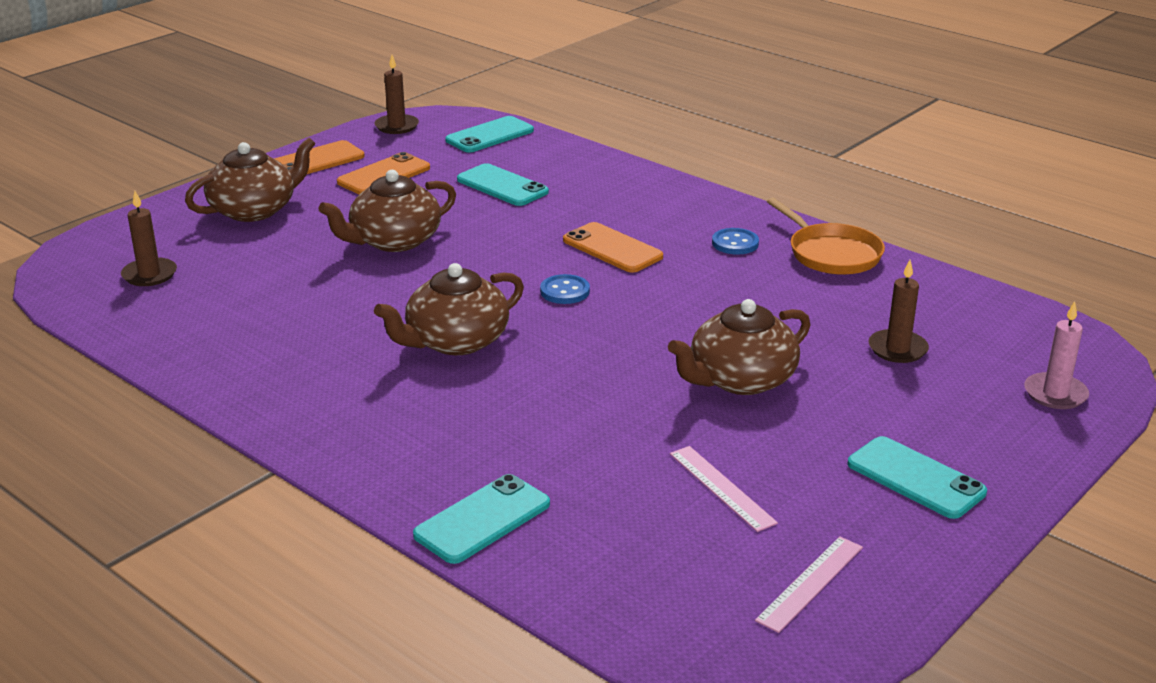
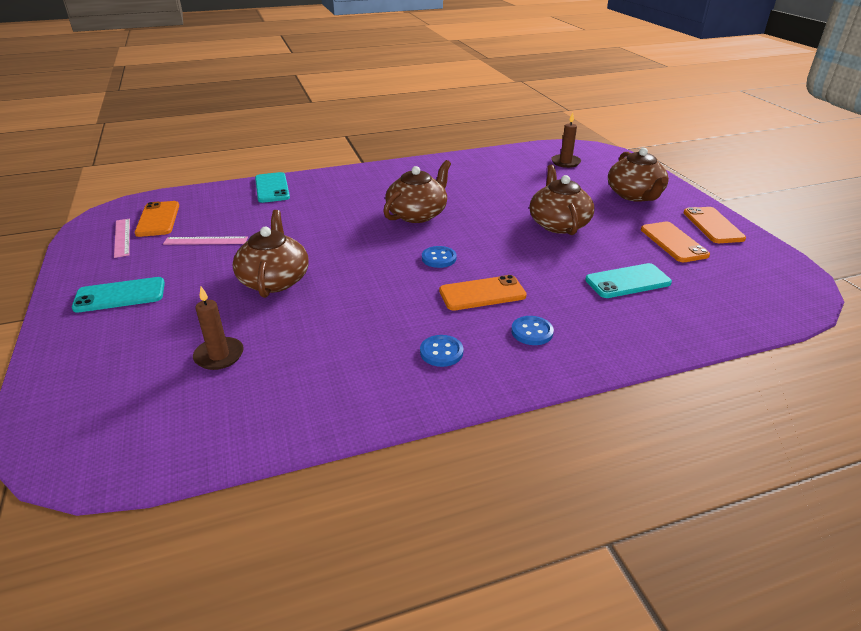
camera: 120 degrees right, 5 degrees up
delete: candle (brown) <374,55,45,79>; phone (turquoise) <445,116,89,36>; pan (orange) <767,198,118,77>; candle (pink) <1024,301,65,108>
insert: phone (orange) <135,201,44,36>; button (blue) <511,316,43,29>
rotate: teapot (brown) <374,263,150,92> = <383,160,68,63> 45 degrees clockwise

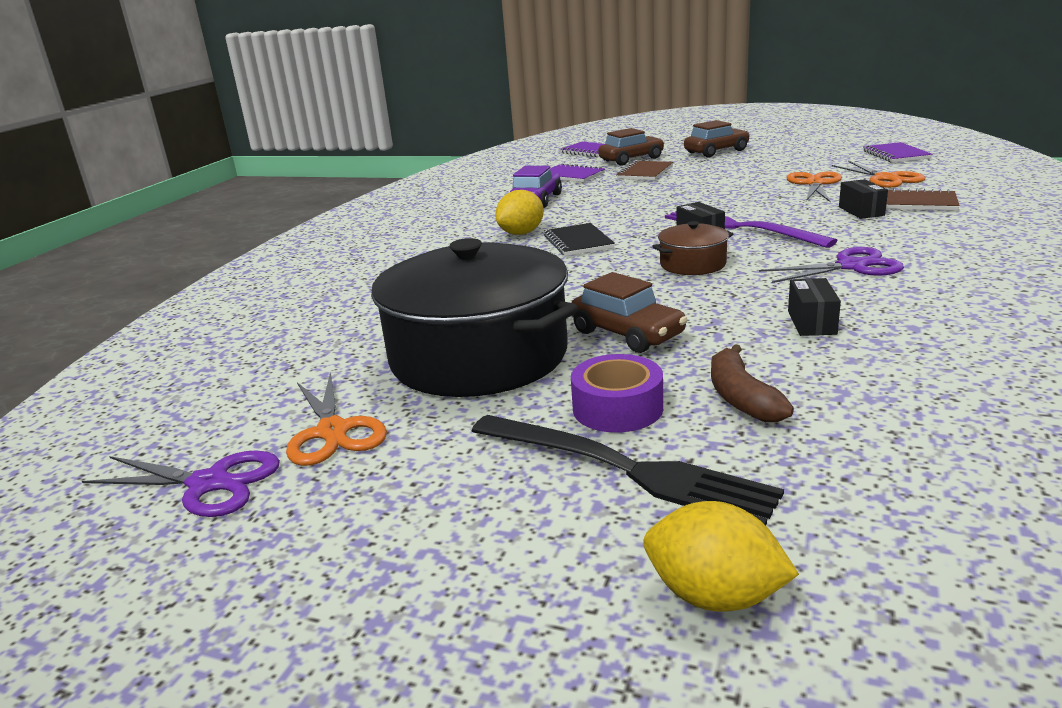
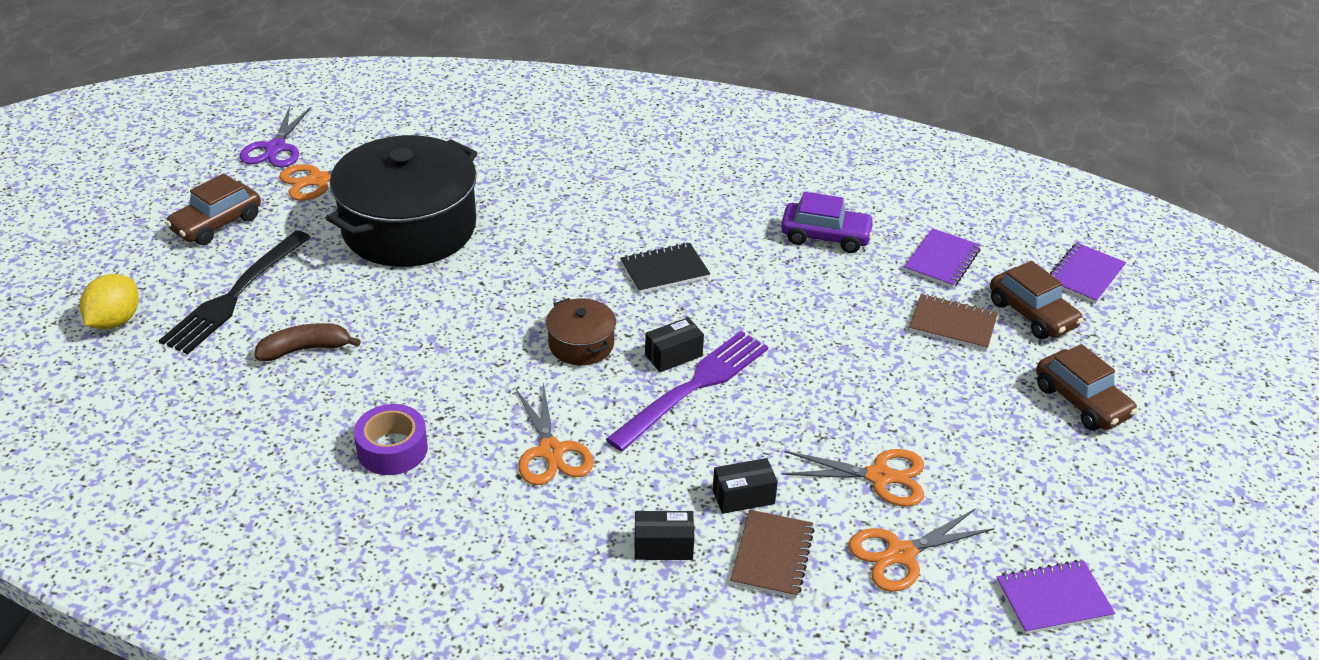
camera: 80 degrees right, 15 degrees up
delete: lemon (yellow) <495,190,49,45>
move: car (brown) <571,272,117,81> to <165,173,96,72>; tape (purple) <571,354,92,78> to <354,404,74,71>; box (black) <788,278,53,58> to <634,511,61,49>
recolor: scissors (purple) <759,247,145,36> to scissors (orange) <516,383,78,102>

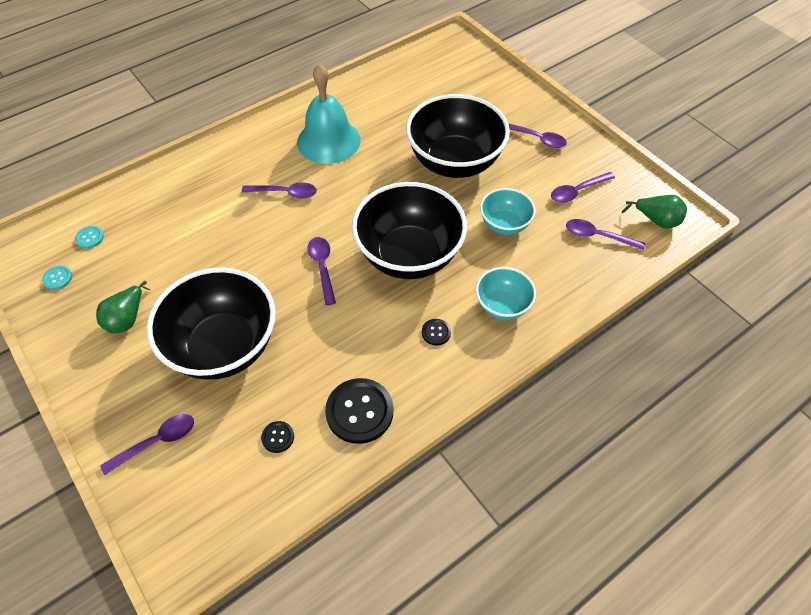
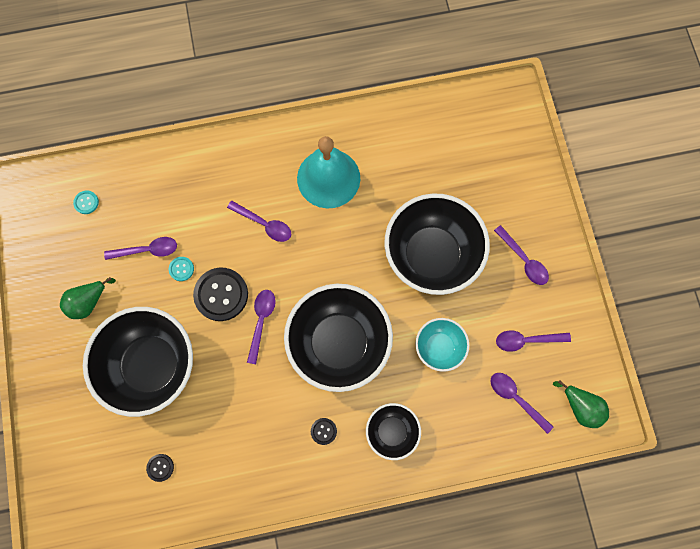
camera: 25 degrees right, 20 degrees up
move: button (turquoise) <42,266,30,24> to <169,257,25,24>; spoon (purple) <100,414,94,61> to <104,237,73,23>; button (black) <325,378,68,66> to <193,268,55,53>
recolor: bowl (turquoise) <476,267,60,53> to bowl (black) <366,403,55,57>

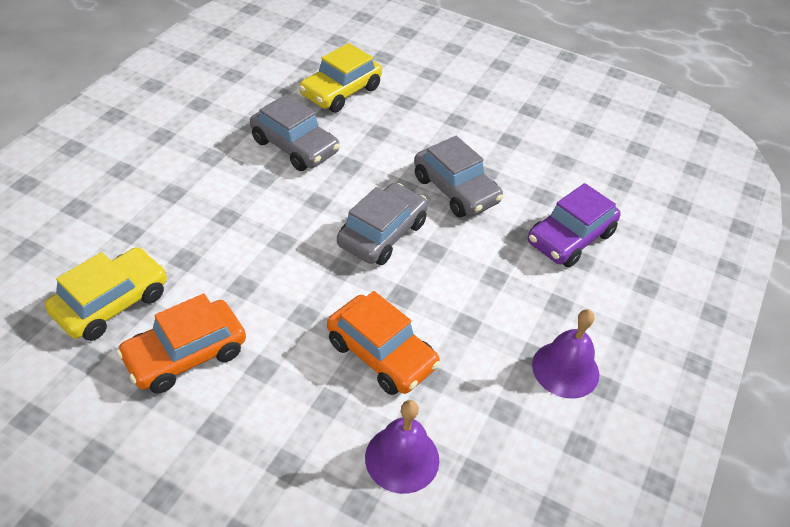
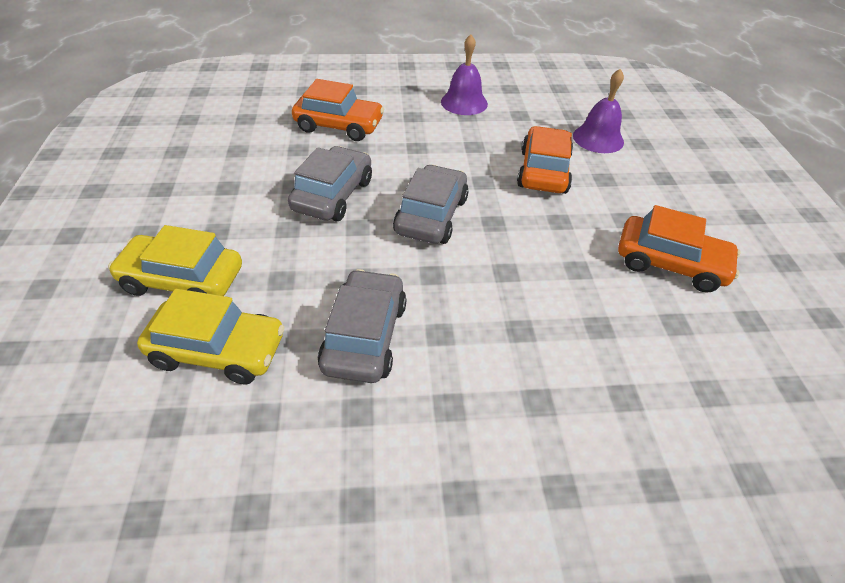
camera: 120 degrees left, 0 degrees up
move: car (yellow) <45,247,122,94> to <108,225,134,71>
recolor: car (purple) <528,183,93,85> to car (orange) <292,79,92,62>
rotate: car (grey) <337,183,91,82> = <393,165,76,79> 105 degrees clockwise

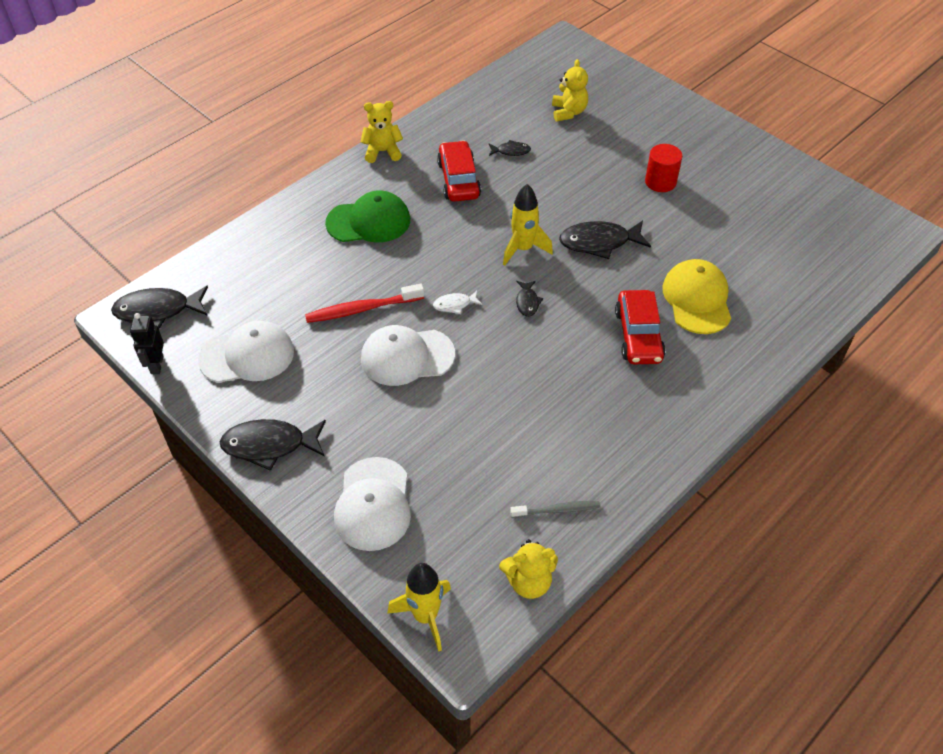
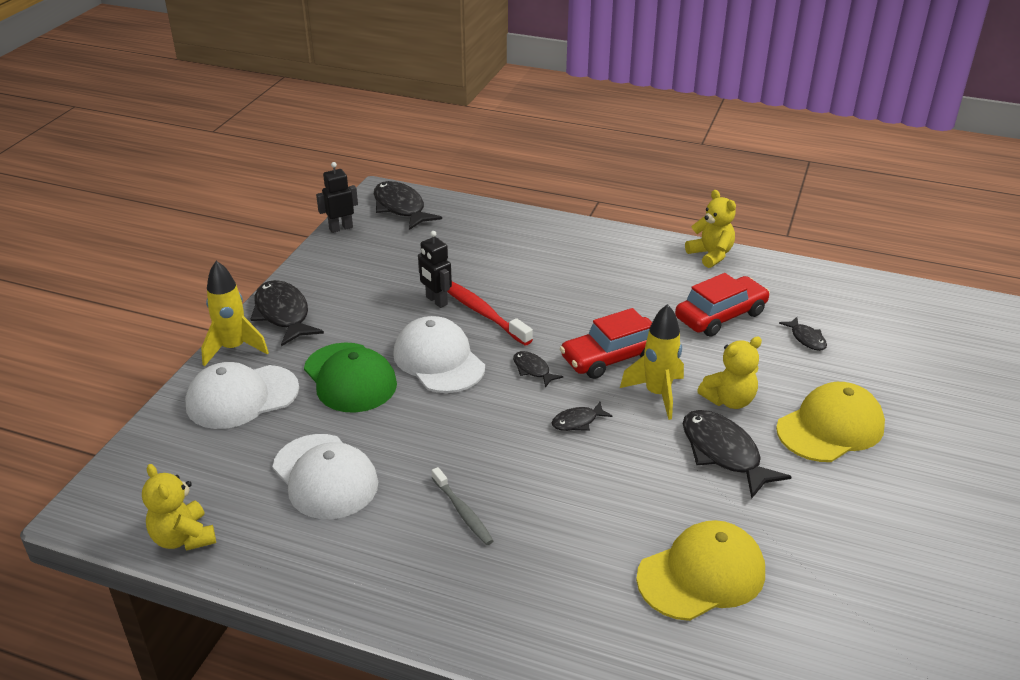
camera: 65 degrees right, 15 degrees down
delete: cylinder (red) <645,144,37,48>
insert: robot (black) <418,231,34,77>; cap (yellow) <776,382,109,80>
move: cap (white) <198,321,96,62> to <273,434,105,85>; cap (green) <325,190,85,52> to <304,342,93,71>; rocket (yellow) <387,563,64,89> to <201,261,68,105>; toothbrush (grey) <510,501,90,17> to <432,467,61,78>; teddy bear (yellow) <552,59,36,63> to <697,336,65,73>; car (red) <615,290,50,74> to <560,308,92,71>
recolor: fish (white) <433,291,49,23> to fish (black) <513,351,50,36>

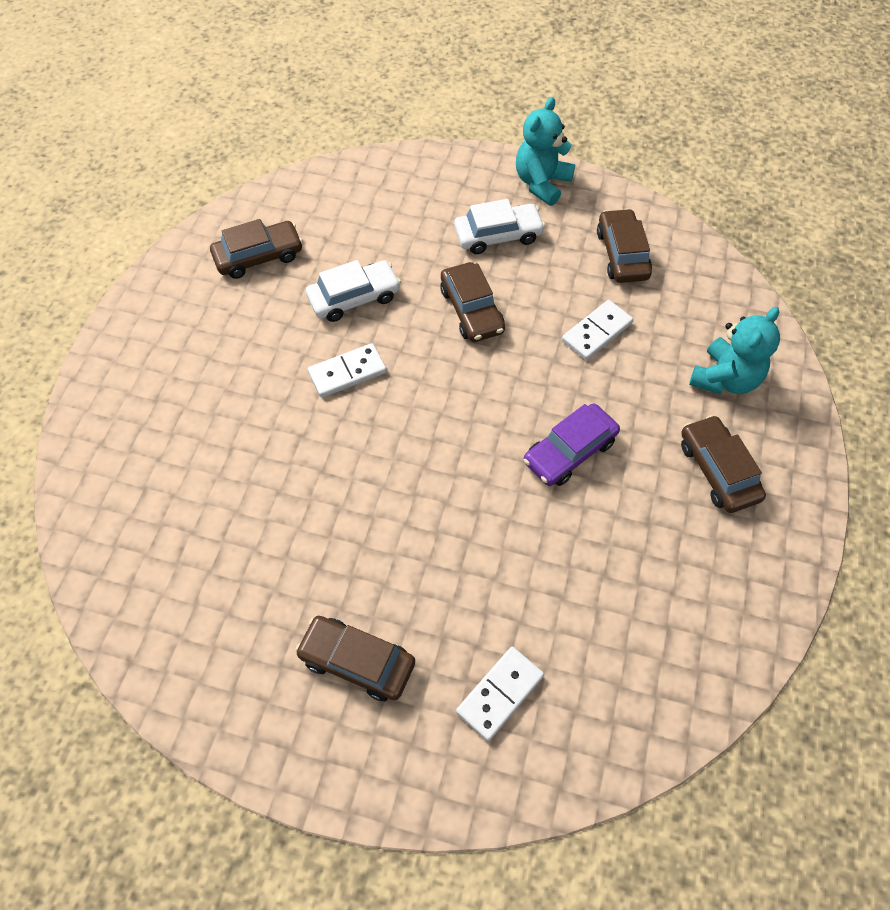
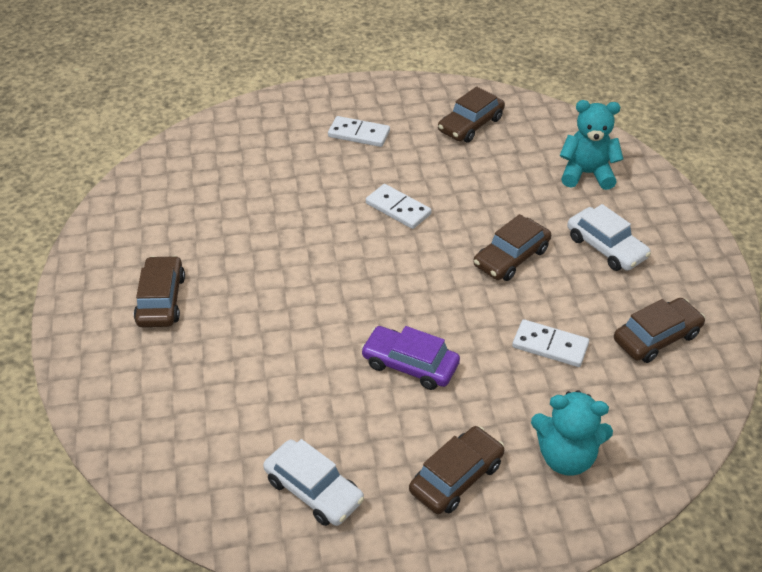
camera: 65 degrees right, 15 degrees down
move: car (white) <306,260,95,62> to <263,439,101,87>; domino (white) <456,647,88,94> to <328,116,62,31>; teddy bear (turquoise) <516,97,59,109> to <559,100,64,90>
rotate: car (brown) <210,219,93,60> = <438,86,67,57> 90 degrees clockwise

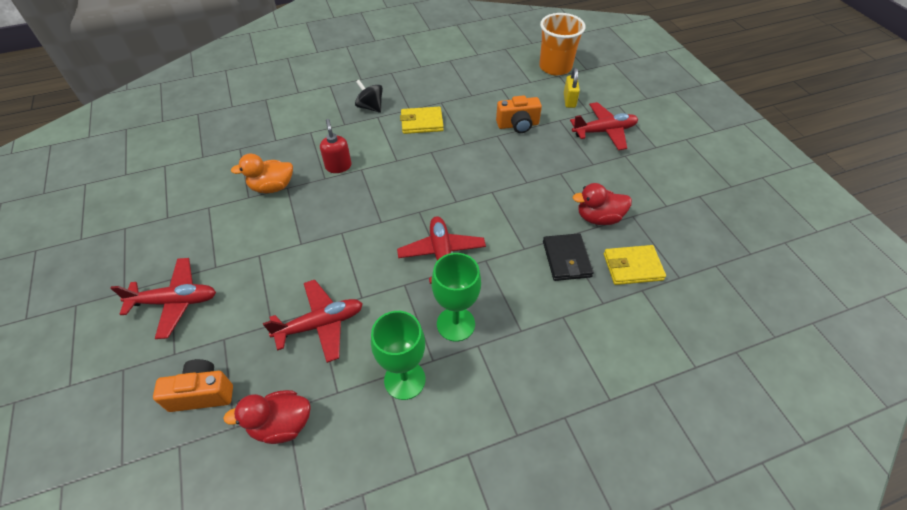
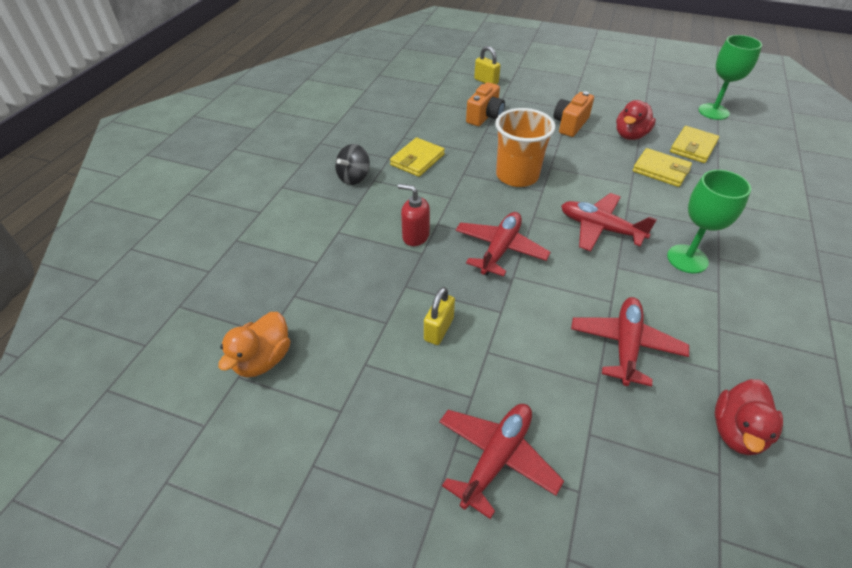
camera: 50 degrees left, 5 degrees down
insert: padlock (yellow) <424,287,31,58>
move: camera (orange) <153,359,80,53> to <553,91,41,46>; duck (orange) <231,154,62,39> to <218,312,72,66>; goblet (green) <371,311,54,89> to <698,35,64,85>; cup (orange) <539,13,47,63> to <495,108,60,79>; plane (red) <570,102,68,48> to <455,212,96,65>
recolor: wallet (black) <543,233,51,48> to wallet (yellow) <633,148,59,39>
rotate: spinning top (black) <355,80,28,33> = <335,144,35,41> 45 degrees counterclockwise

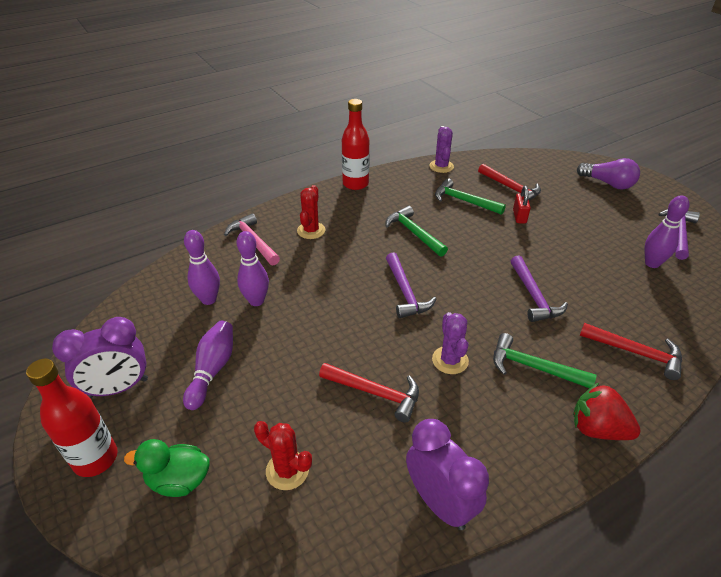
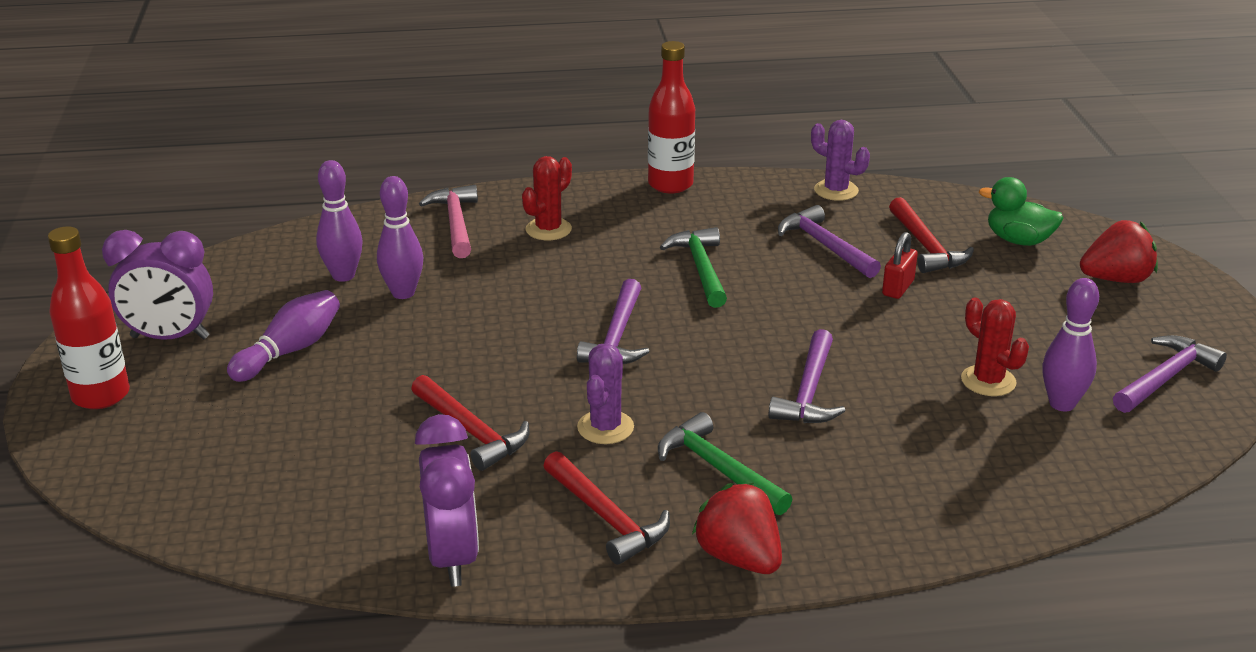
camera: 25 degrees right, 10 degrees down
move: duck (green) <124,439,86,58> to <979,177,84,69>; cactus (red) <254,421,58,69> to <961,297,68,99>; hammer (red) <580,323,102,57> to <543,451,127,114>
replace: light bulb (purple) <577,158,63,32> to strawberry (red) <1080,220,78,63>
recolor: hammer (green) <435,178,71,37> to hammer (purple) <778,205,103,73>
rotate: cactus (purple) <429,126,25,47> = <811,120,59,81> 75 degrees counterclockwise

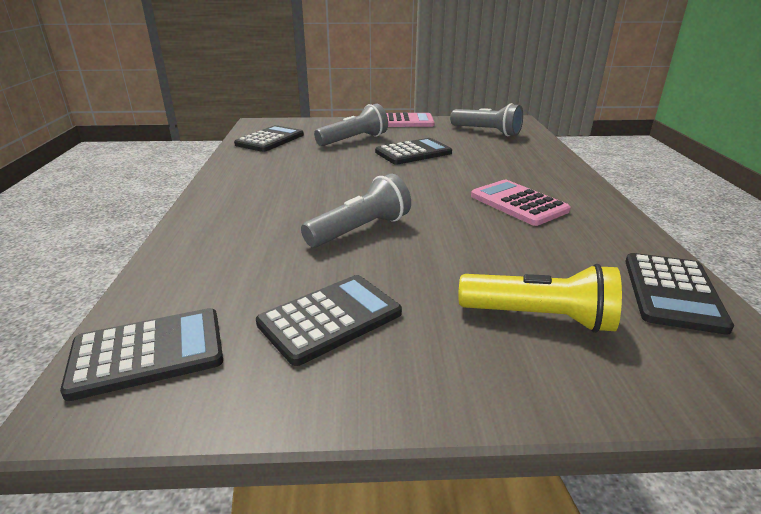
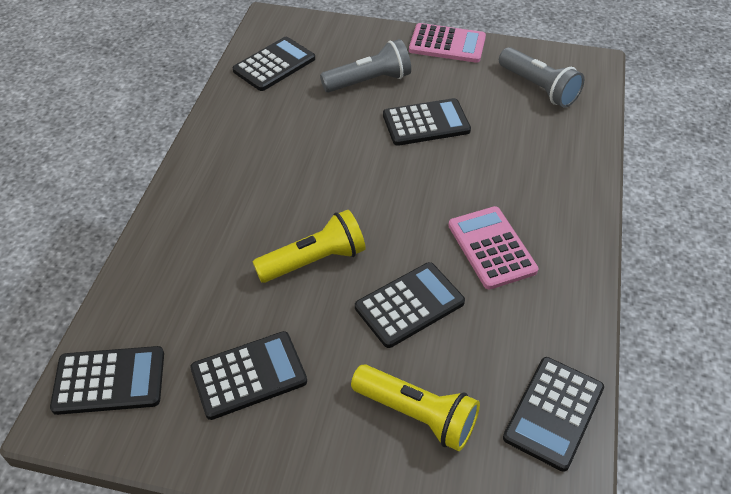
camera: 15 degrees right, 20 degrees up
insert: calculator (black) <355,262,110,86>
recolor: flashlight (grey) <301,173,110,74> to flashlight (yellow) <253,210,113,73>

